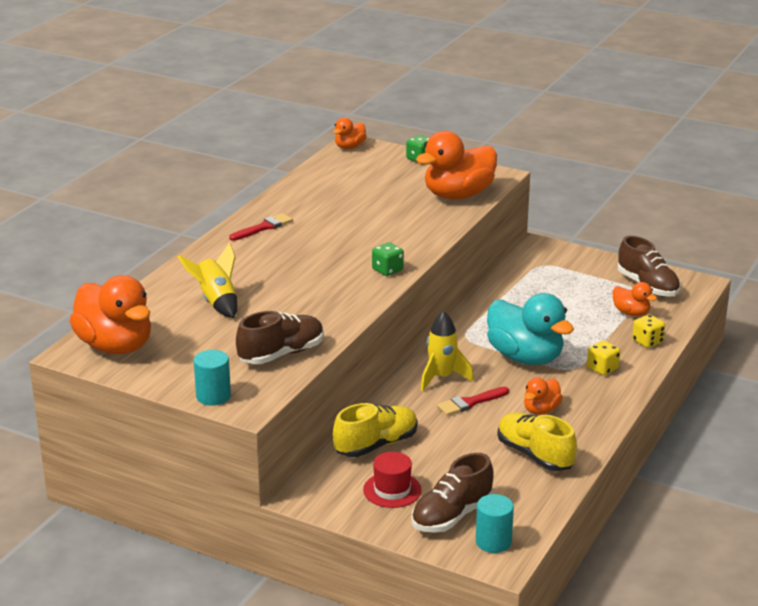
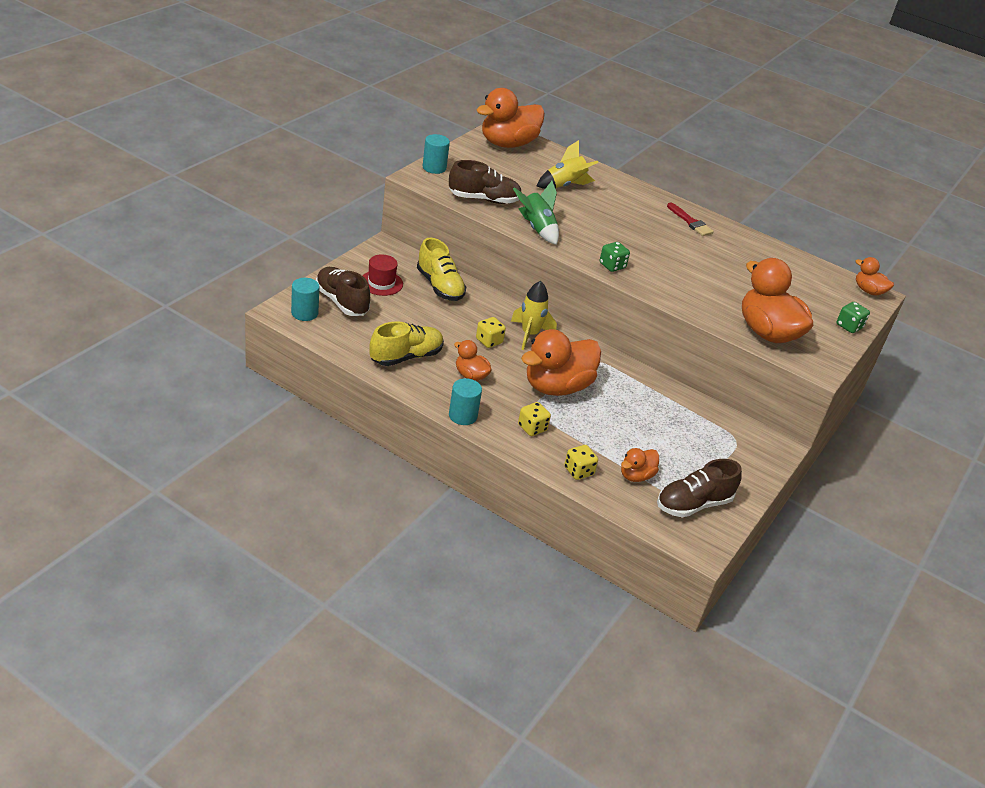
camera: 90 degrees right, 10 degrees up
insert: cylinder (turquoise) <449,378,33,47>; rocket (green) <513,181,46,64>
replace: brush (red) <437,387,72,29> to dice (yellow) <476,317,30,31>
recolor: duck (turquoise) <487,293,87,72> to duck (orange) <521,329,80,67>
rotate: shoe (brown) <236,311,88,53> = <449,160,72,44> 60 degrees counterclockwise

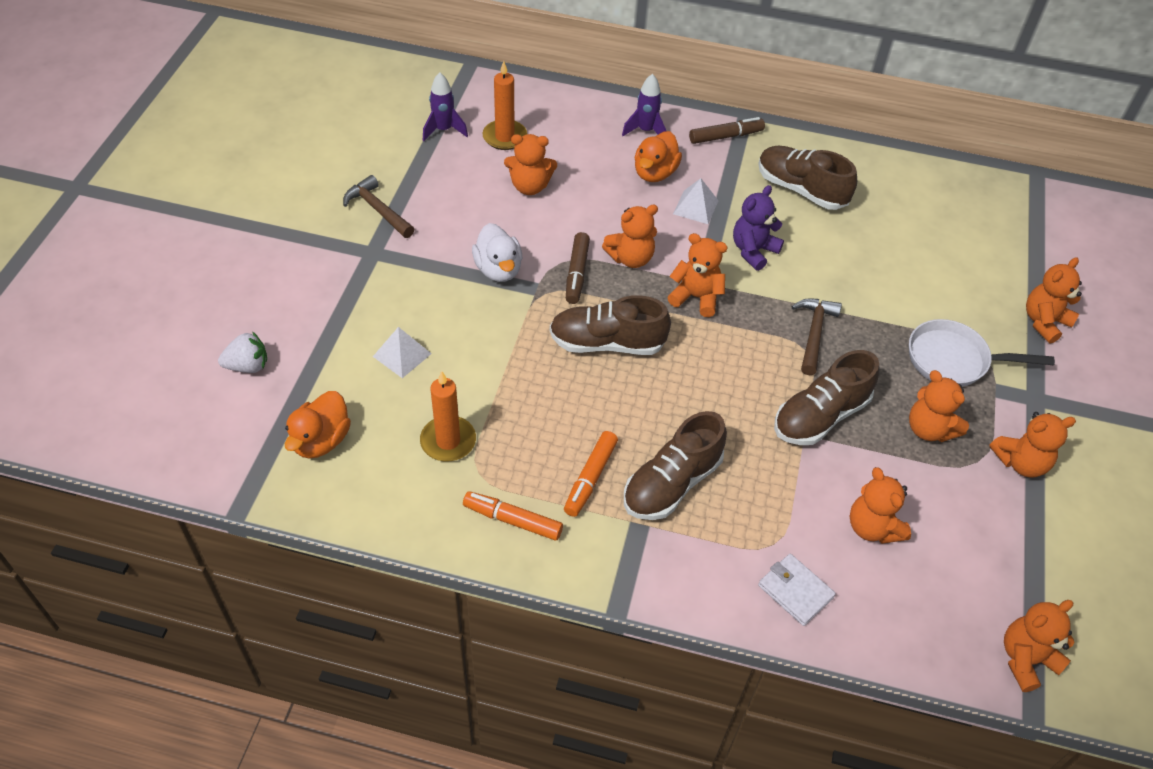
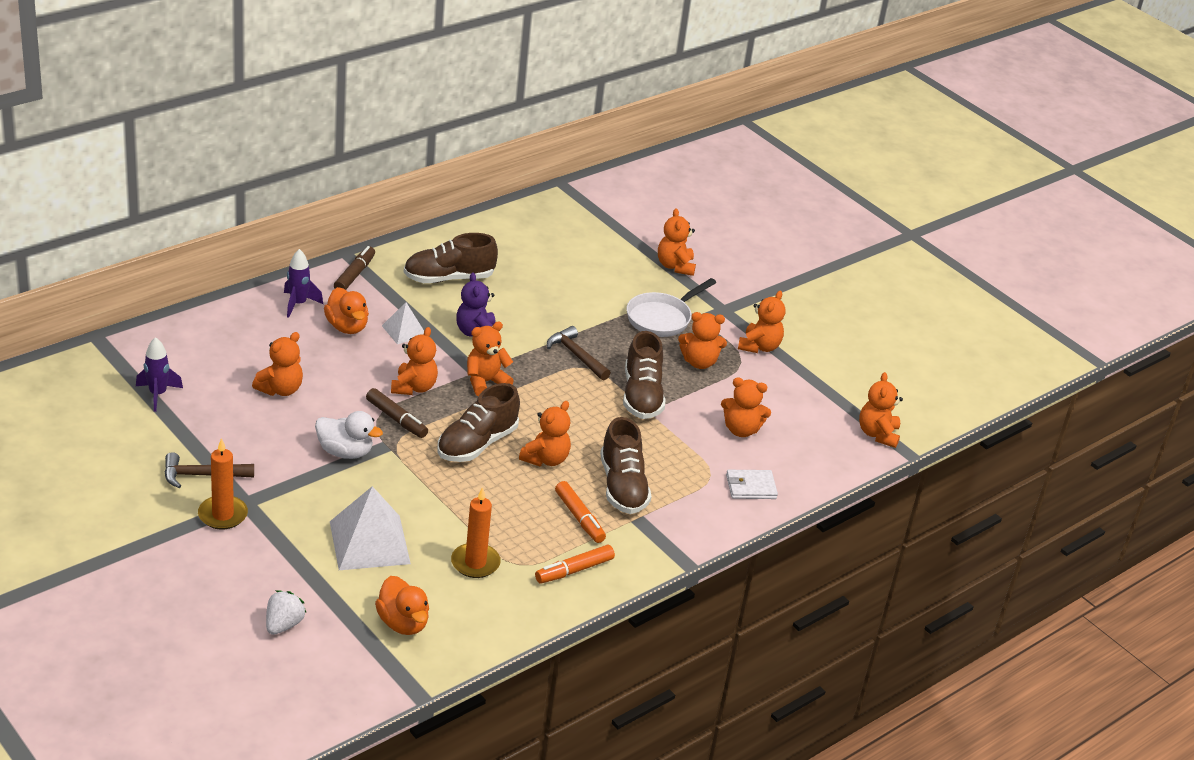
camera: 55 degrees left, 15 degrees down
insert: teddy bear (orange) <519,401,52,65>
move: candle (orange) <483,61,44,89> to <198,438,50,92>
resize: pyramid (white) <373,327,59,51> = <330,486,81,84> x1.84

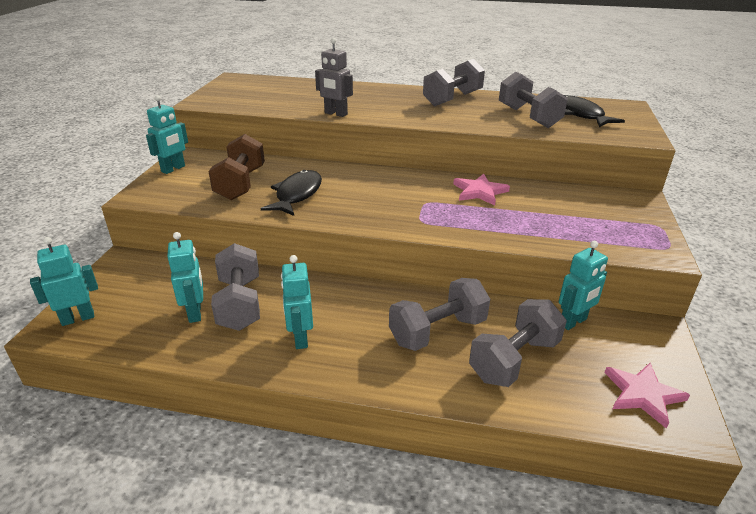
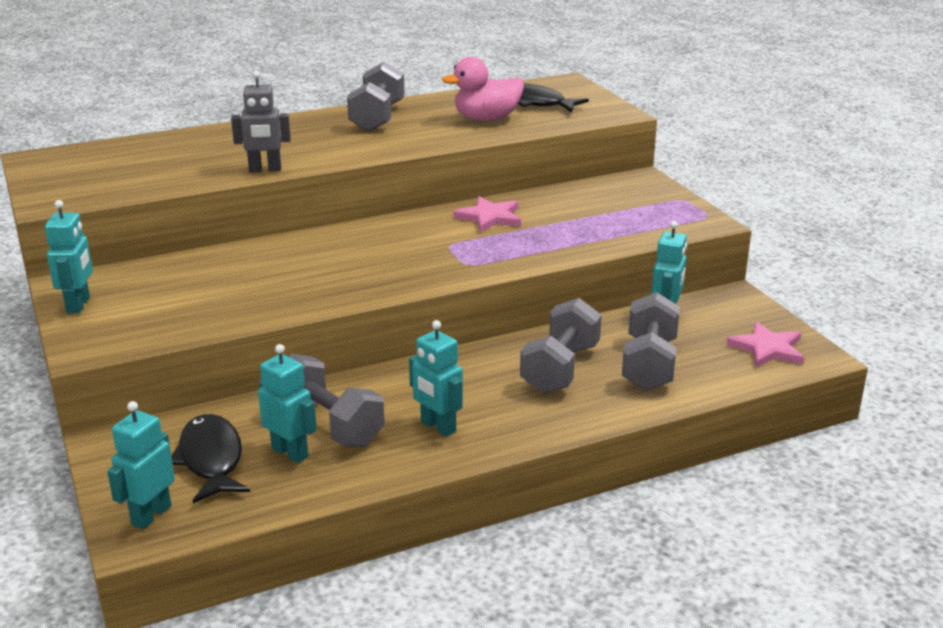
camera: 35 degrees left, 5 degrees down
delete: dumbbell (brown) <208,134,57,66>
move: fish (black) <261,170,61,46> to <171,414,79,89>
replace: dumbbell (grey) <499,72,69,56> to duck (pink) <442,57,82,64>

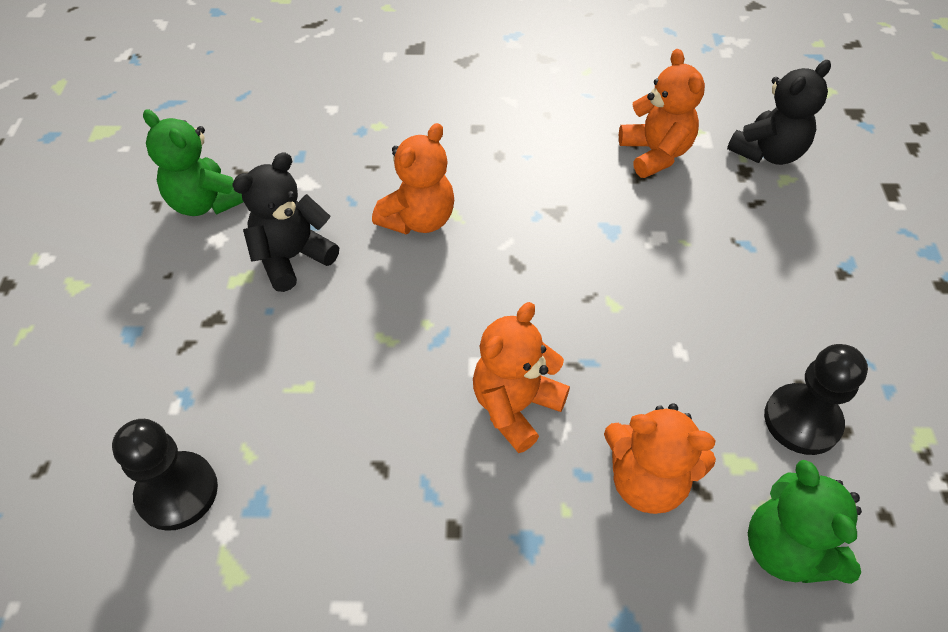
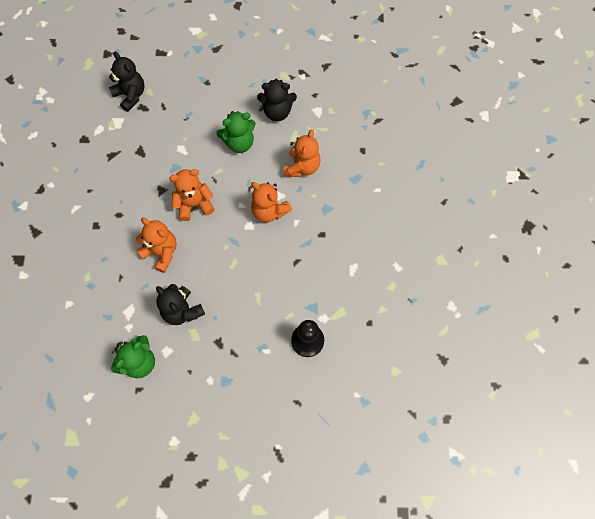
camera: 90 degrees left, 15 degrees up
move: teddy bear (orange) <619,49,86,129> to <169,169,46,52>; teddy bear (green) <748,460,114,124> to <216,111,40,42>
replace: pawn (black) <764,344,104,111> to teddy bear (black) <257,79,40,42>

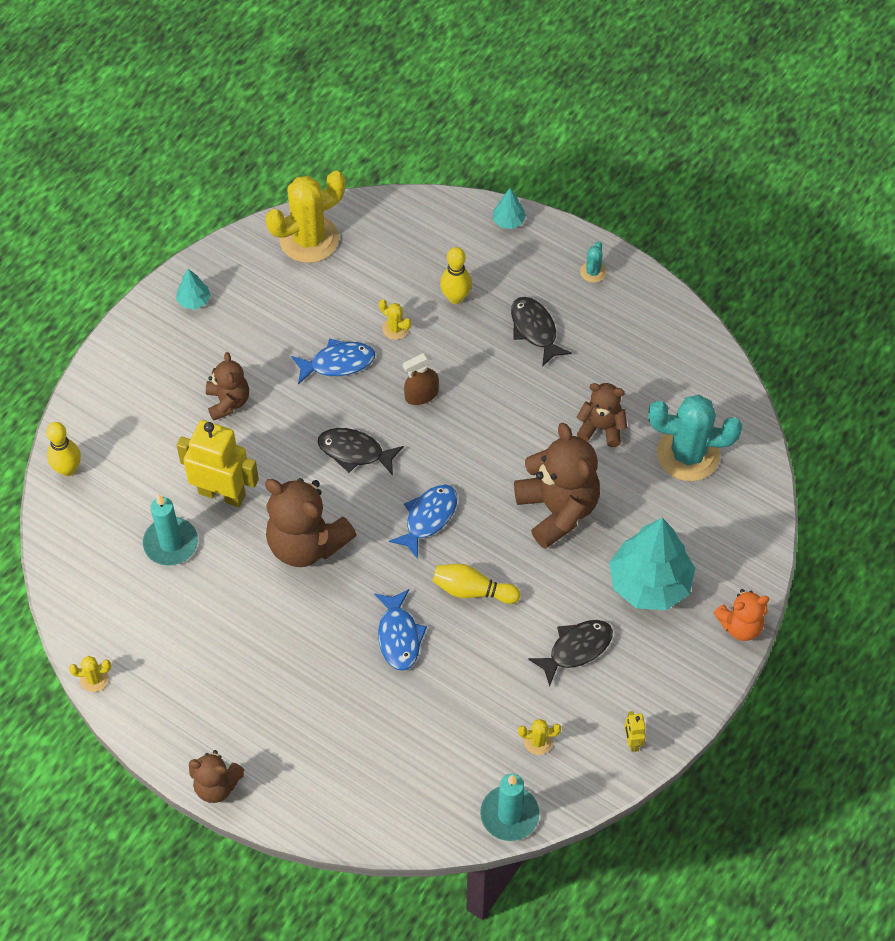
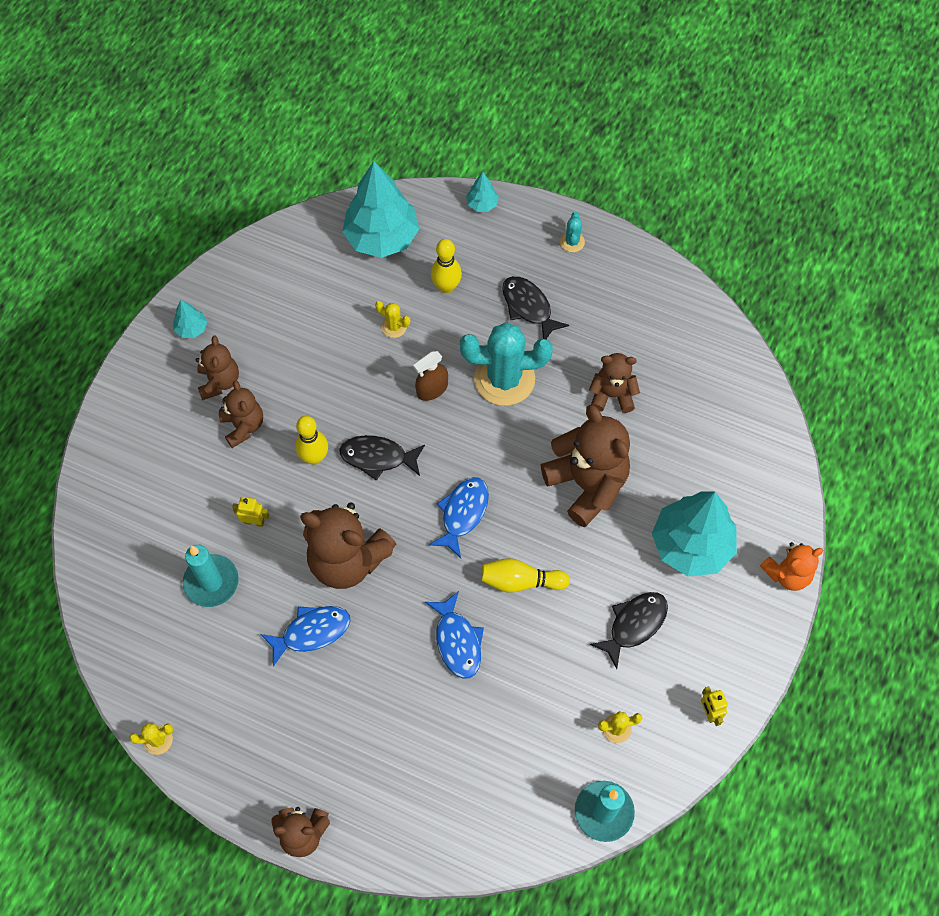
camera: 10 degrees left, 5 degrees up
delete: cactus (yellow) <265,171,80,92>
insert: teddy bear (brown) <196,335,43,65>; tree (turquoise) <342,161,77,97>
move: bowling pin (yellow) <46,422,35,54> to <295,416,33,49>; fish (blue) <291,339,84,45> to <260,606,91,61>; cactus (turquoise) <648,395,94,86> to <460,322,93,84>
resize: robot (yellow) <176,420,83,87> = <232,497,37,30> x0.43

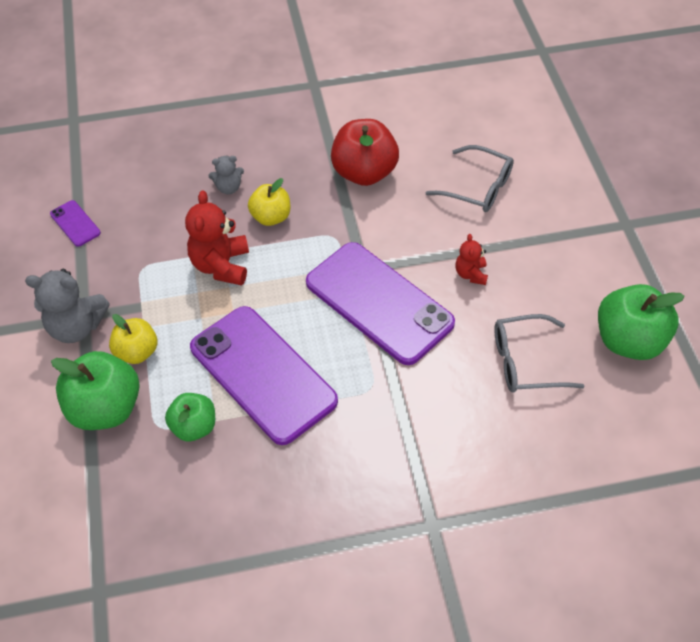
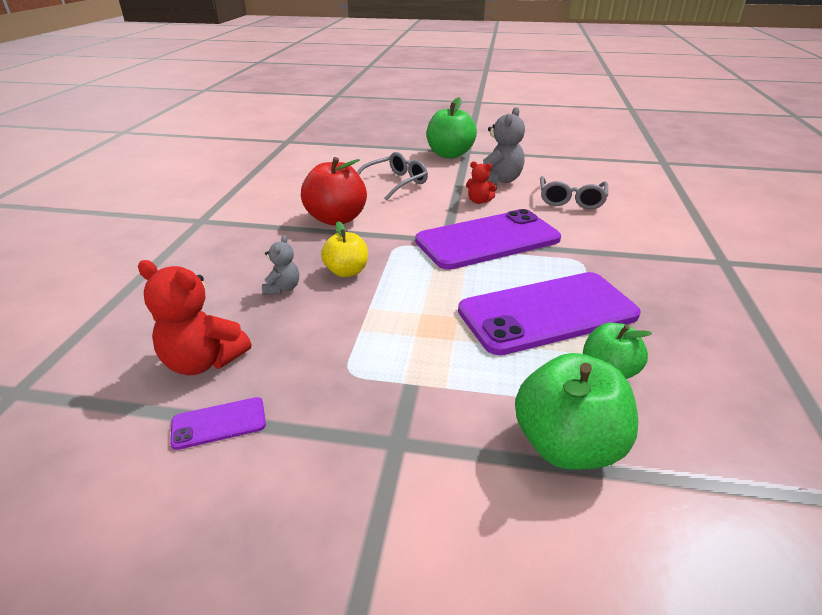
camera: 70 degrees left, 20 degrees down
delete: apple (yellow) <109,314,48,50>
move: teddy bear (grey) <25,269,85,74> to <483,107,42,78>; teddy bear (red) <185,190,64,96> to <138,260,113,115>; apple (green) <598,284,87,76> to <427,97,50,62>

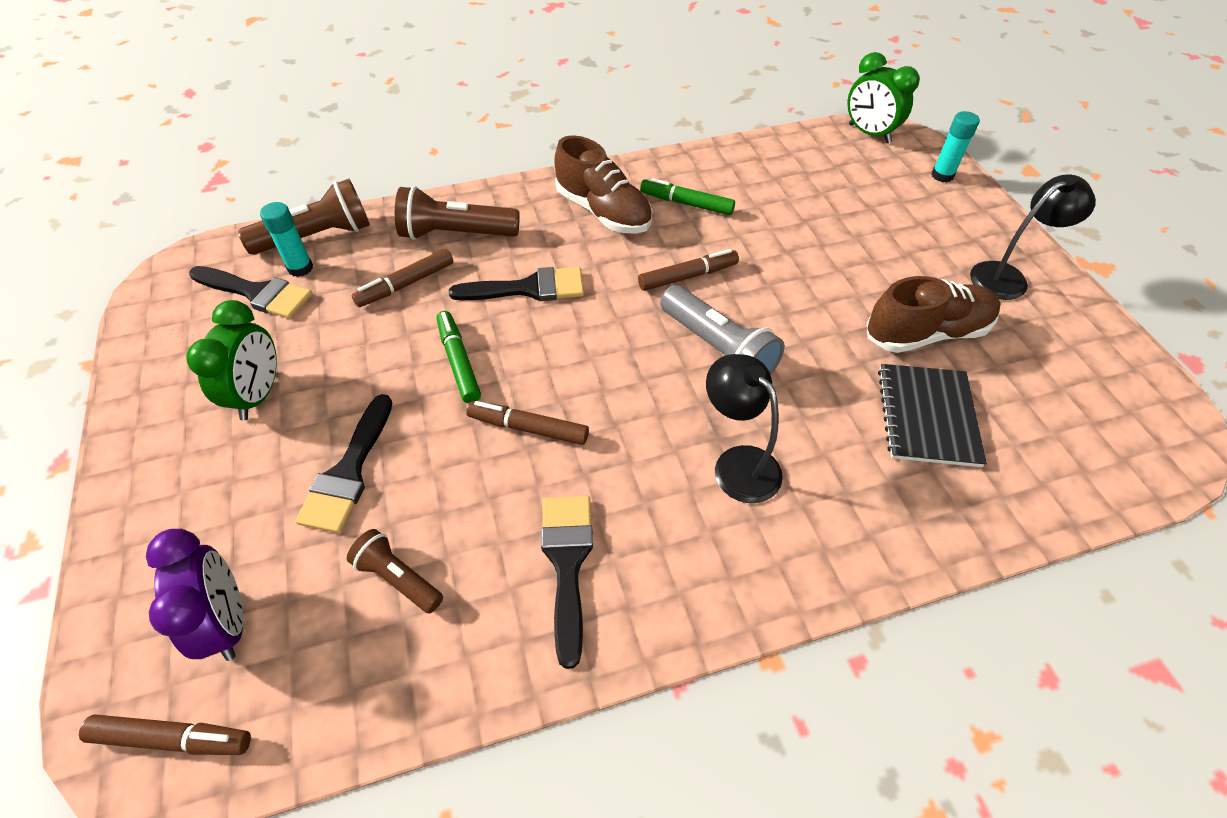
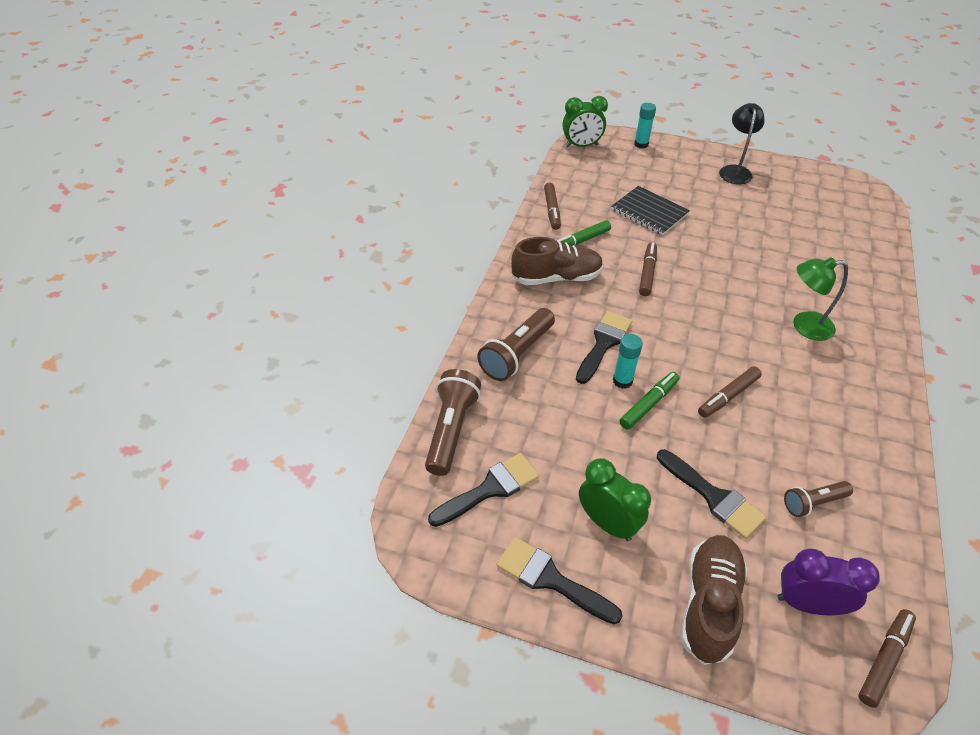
camera: 55 degrees left, 5 degrees down
delete: flashlight (grey) <660,285,125,90>
move: glue stick (turquoise) <260,202,53,75> to <613,334,30,55>; marker (brown) <352,249,101,58> to <544,183,17,47>; brush (black) <541,496,52,173> to <497,537,126,87>; shoe (brown) <867,276,134,77> to <681,535,66,130>; notebook (black) <878,364,109,103> to <611,186,79,49>
recolor: lamp (black) <706,354,77,149> to lamp (green) <793,257,55,84>
rotate: marker (green) <436,311,45,92> = <619,372,60,58> 120 degrees clockwise

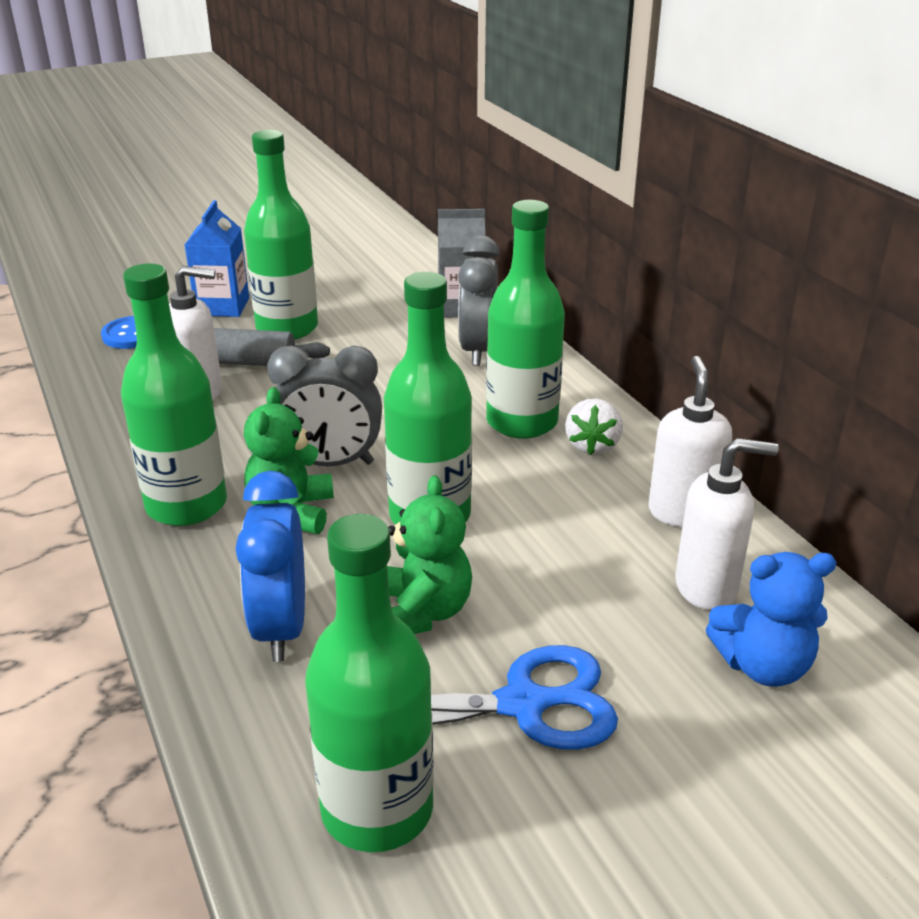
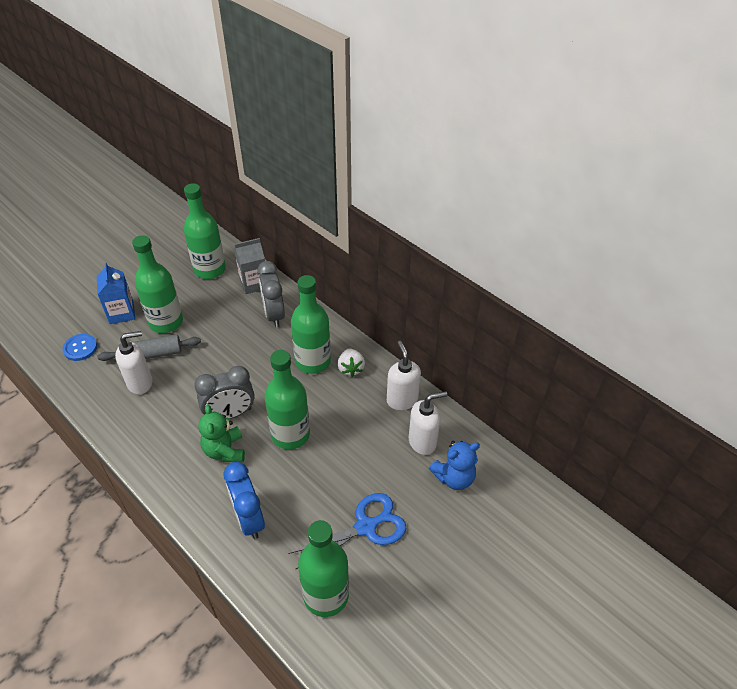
camera: 20 degrees left, 15 degrees up
delete: teddy bear (green) <387,475,85,159>
move: bottle (green) <121,264,106,262> to <184,183,42,96>

